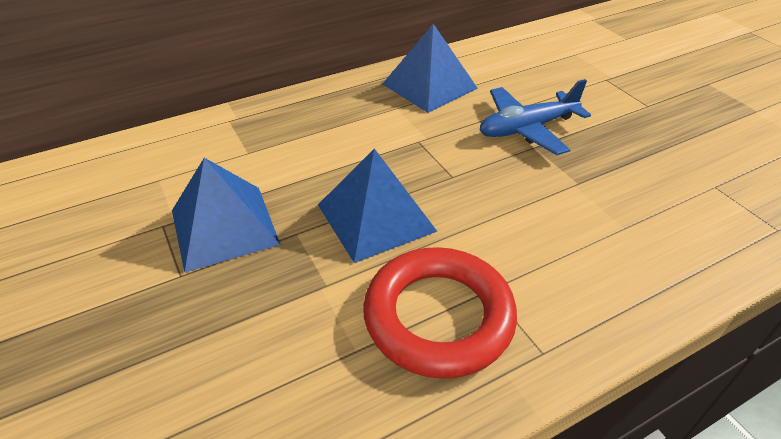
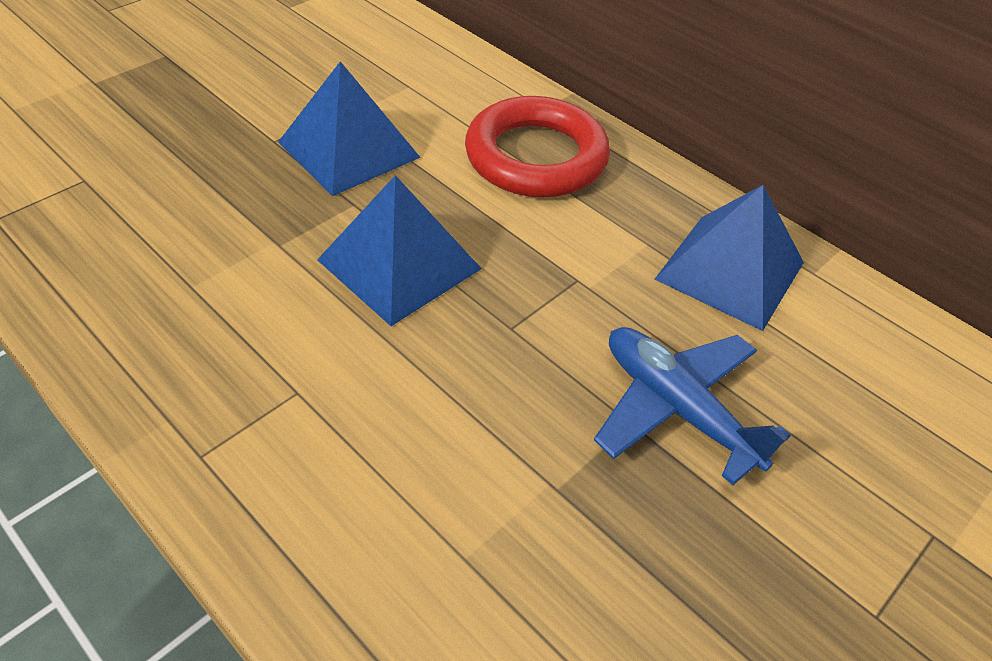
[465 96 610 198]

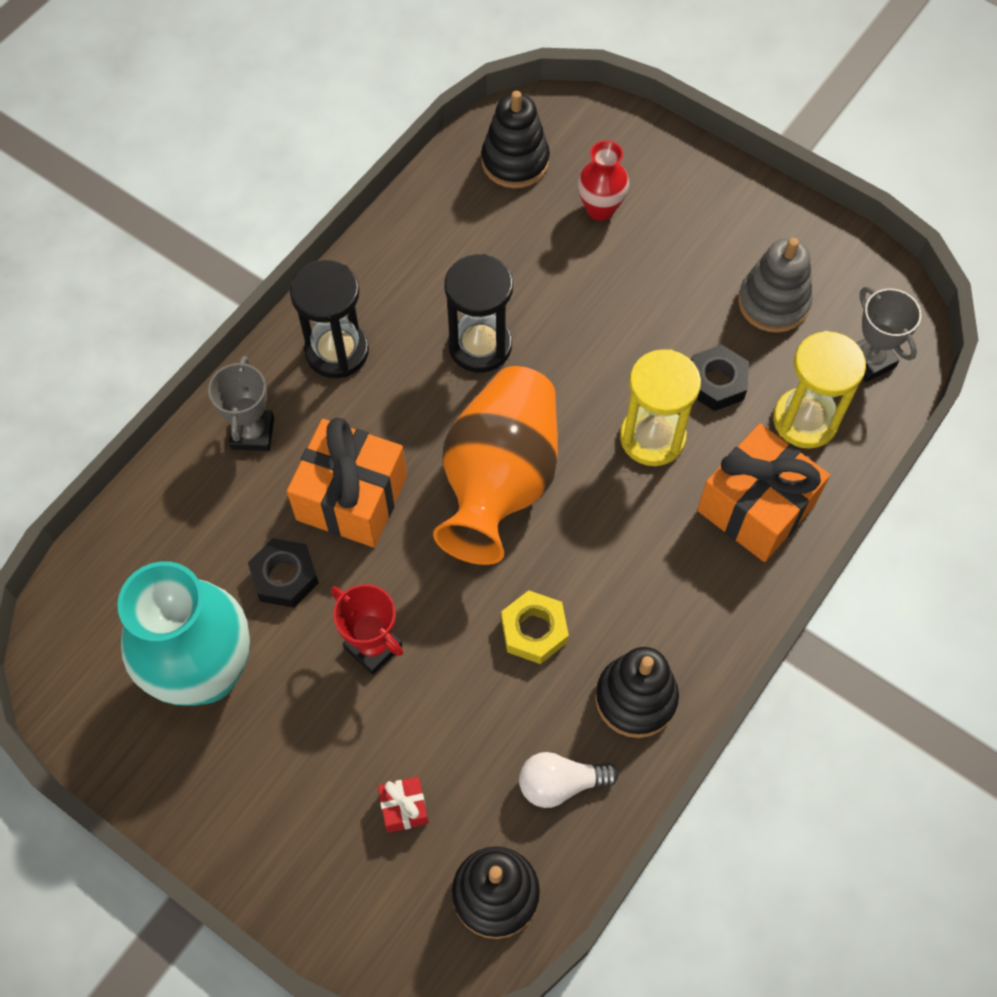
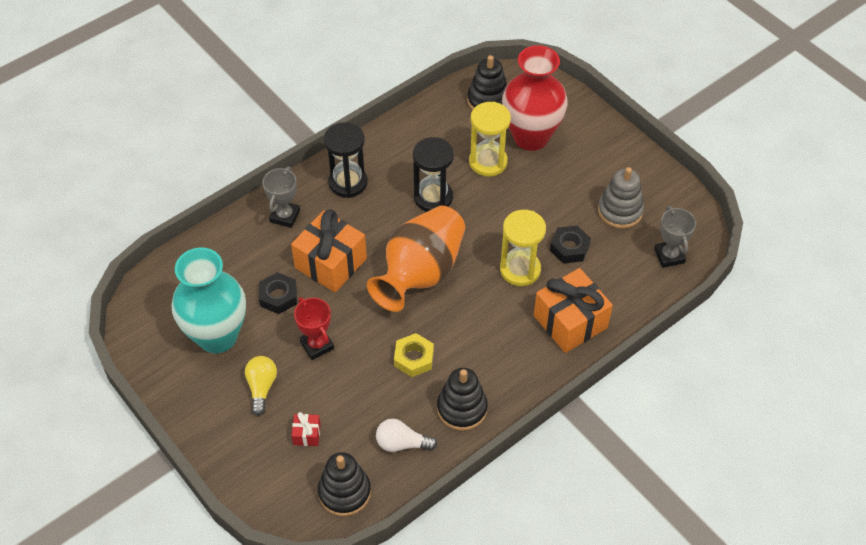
[502 45 568 151]
[469 102 511 177]
[245 356 277 416]

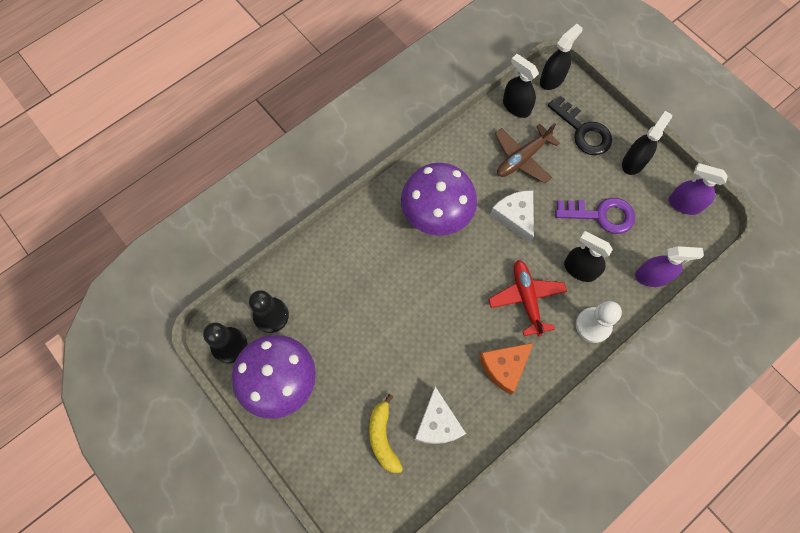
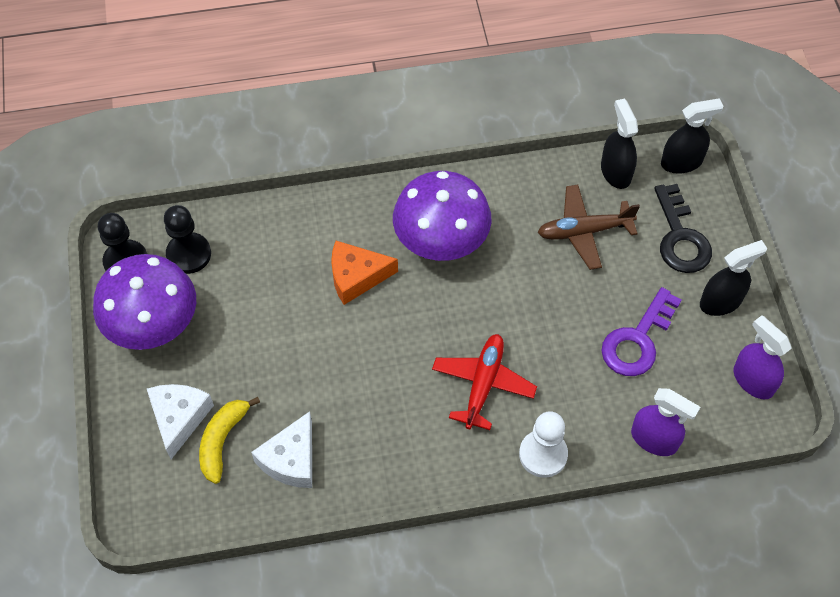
[331 241 398 305]
[147 384 214 459]
[601 287 682 376]
[564 231 613 282] (first image)

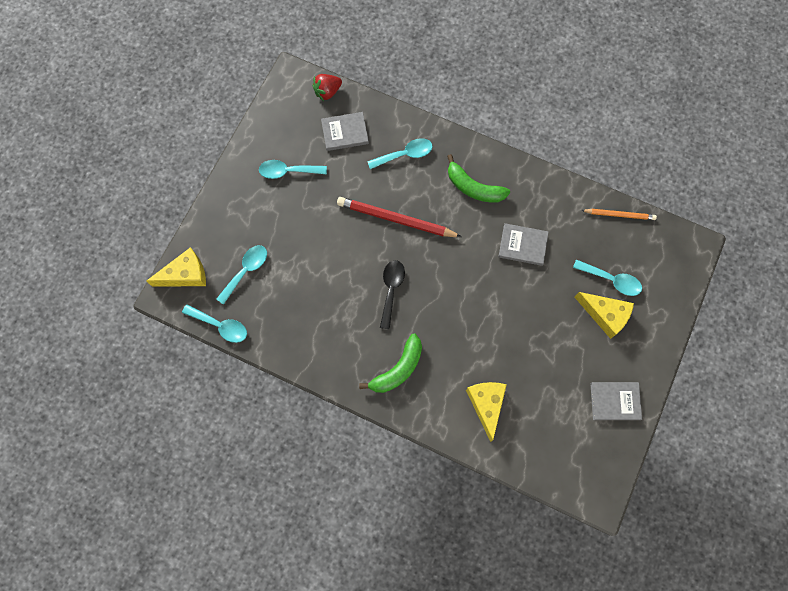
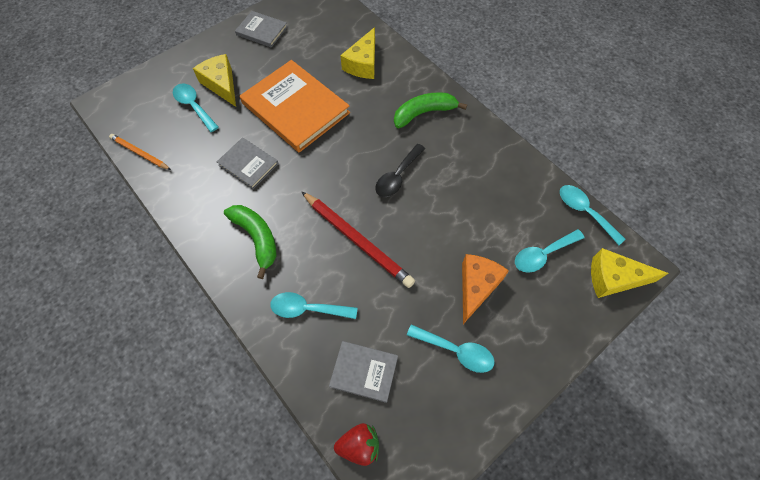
[240 60 350 153]
[462 254 509 324]

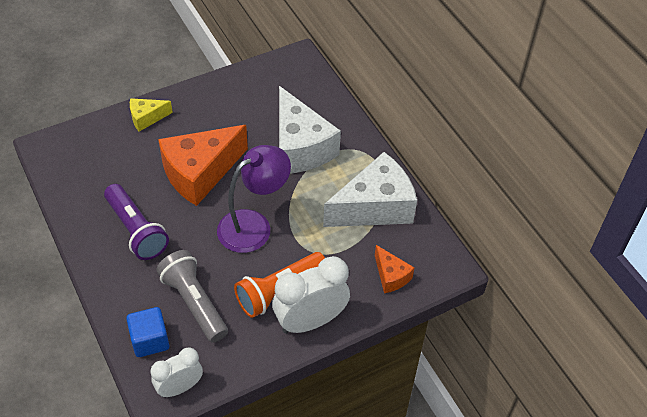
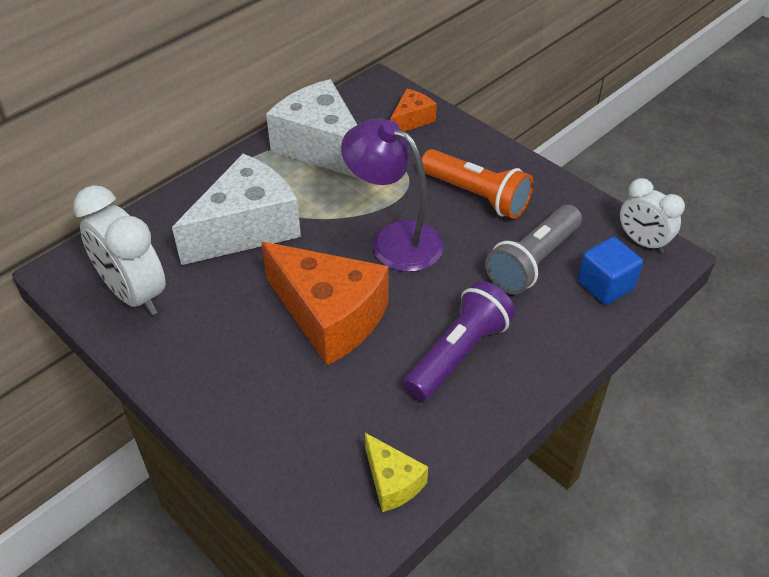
[365 433 428 512]
[73 185 166 315]

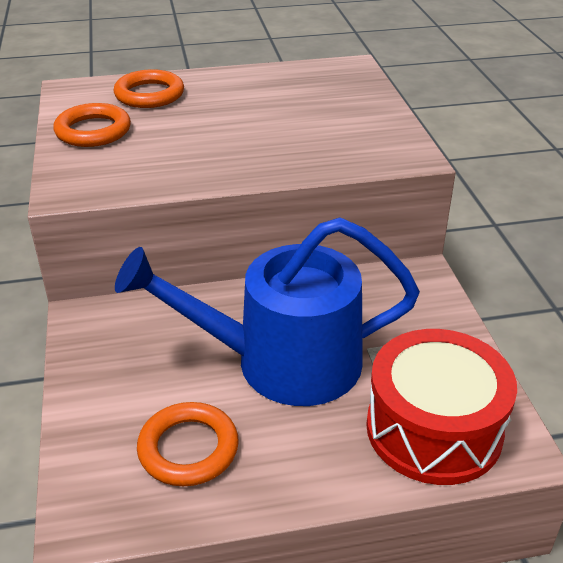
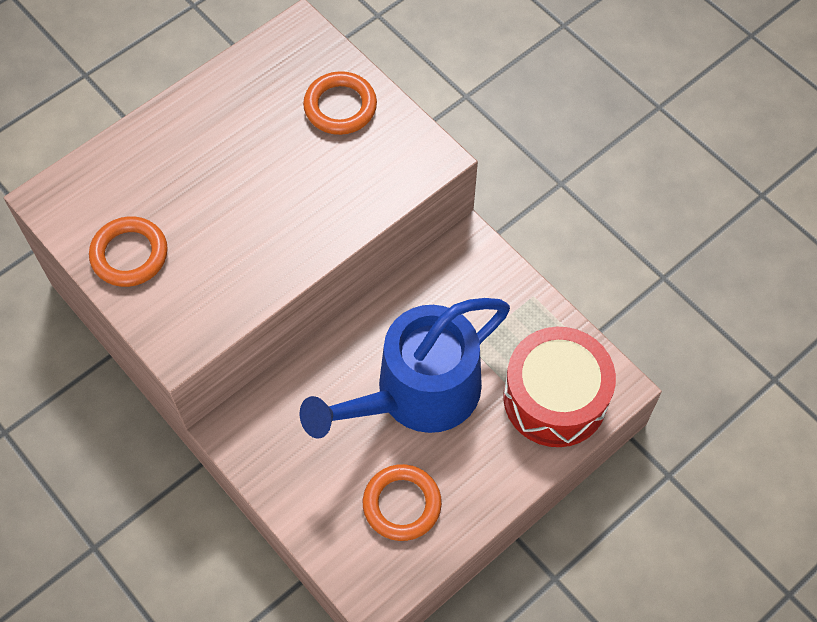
[303 71 377 135]

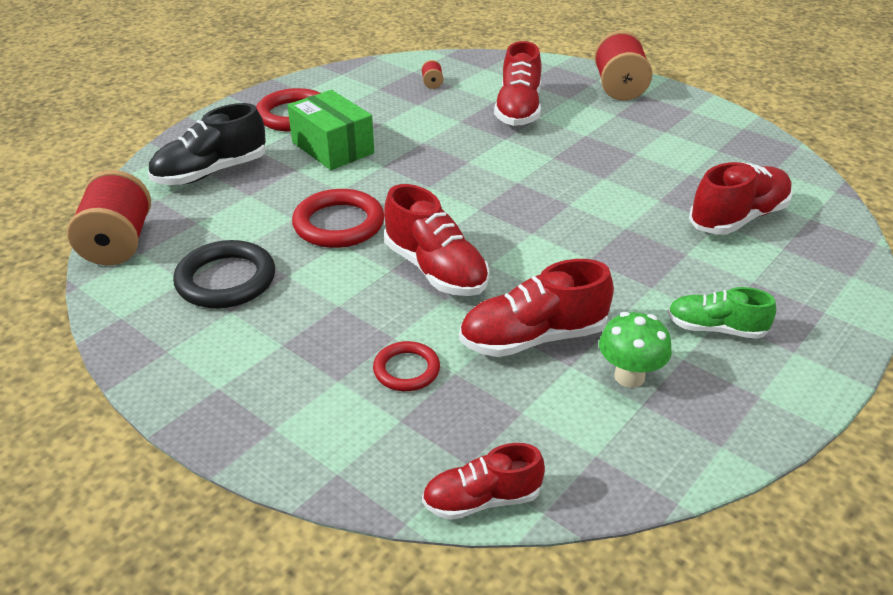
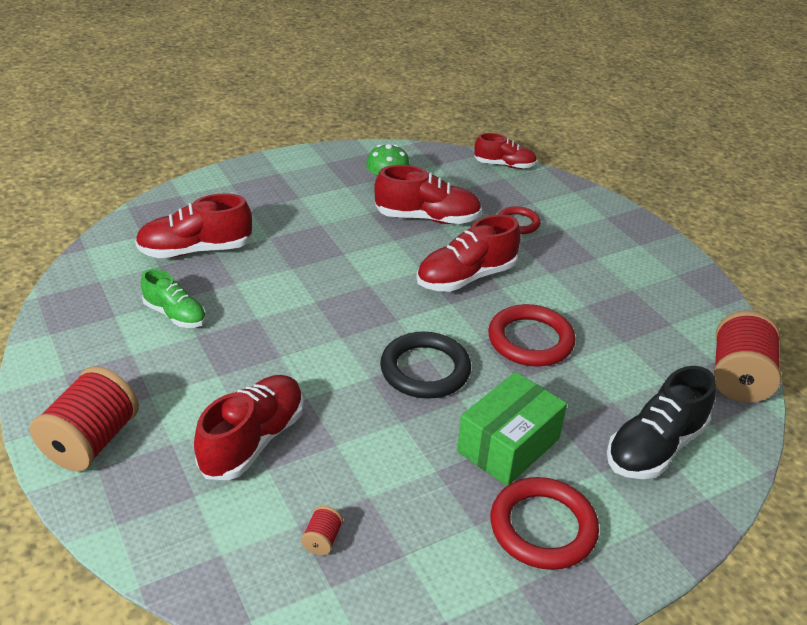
[607 366 716 479]
[380 332 471 399]
[457 372 567 486]
[416 214 520 292]
[141 269 206 328]

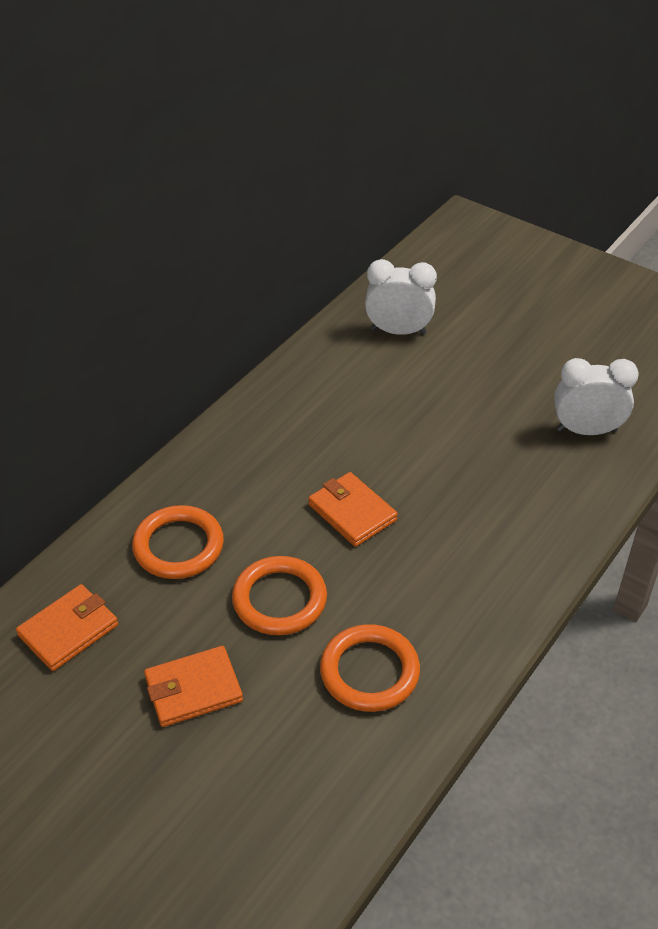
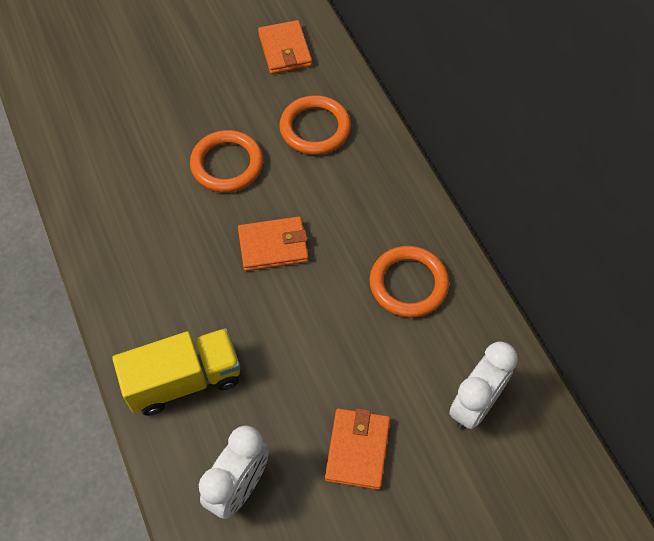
[325 408 390 490]
[369 246 449 318]
[112 328 240 416]

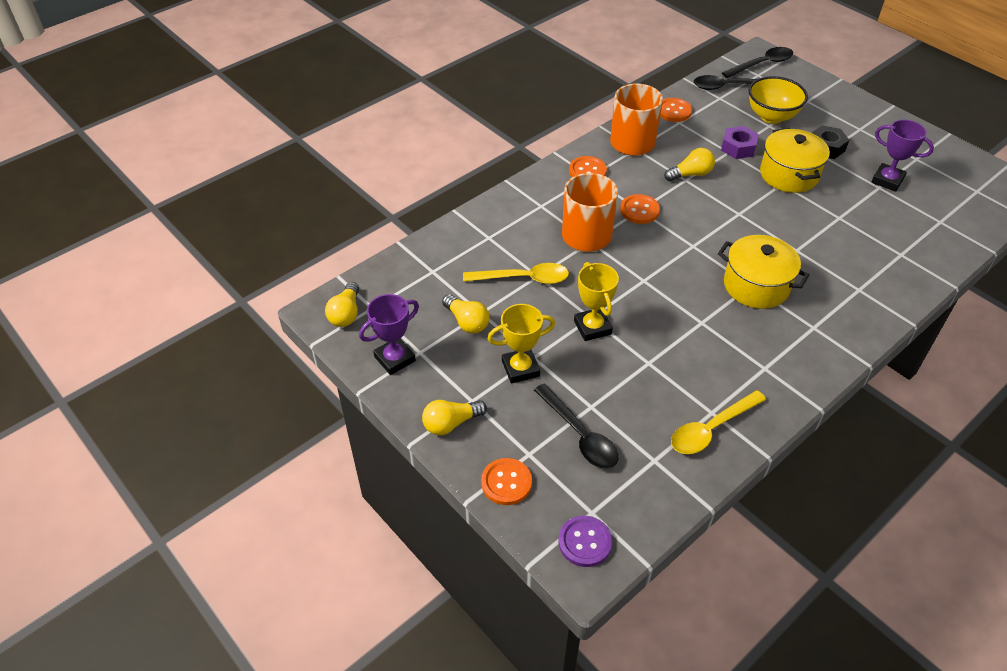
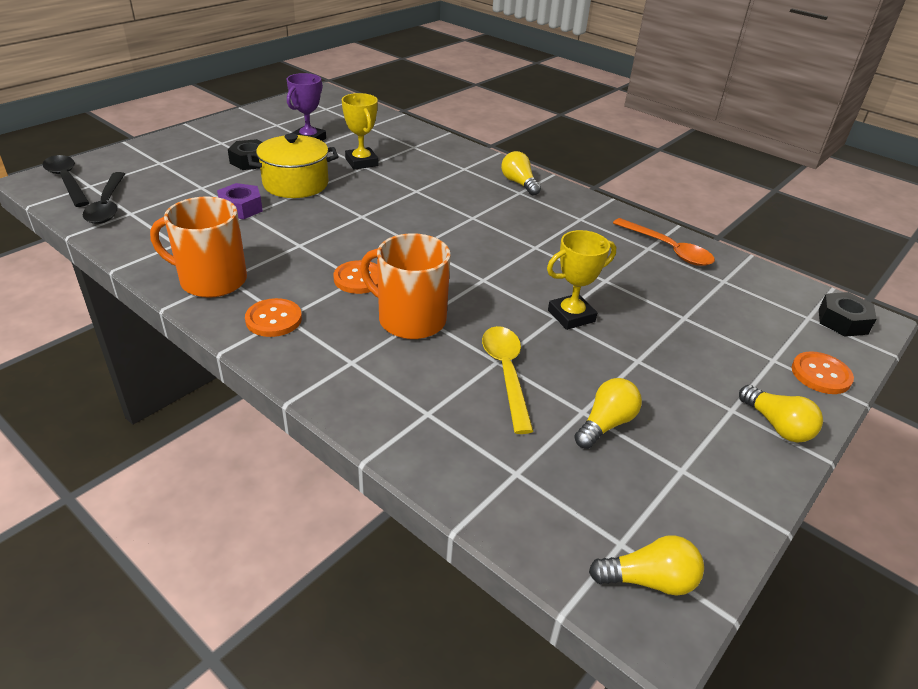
[359 294 419 375] (first image)
[342 93 378 170]
[534 384 618 469] (first image)
[819 292 877 337]
[660 98 692 122] (first image)
[501 151 541 195]
[613 218 715 266]
[718 235 809 309] (first image)
[748 76 808 124] (first image)

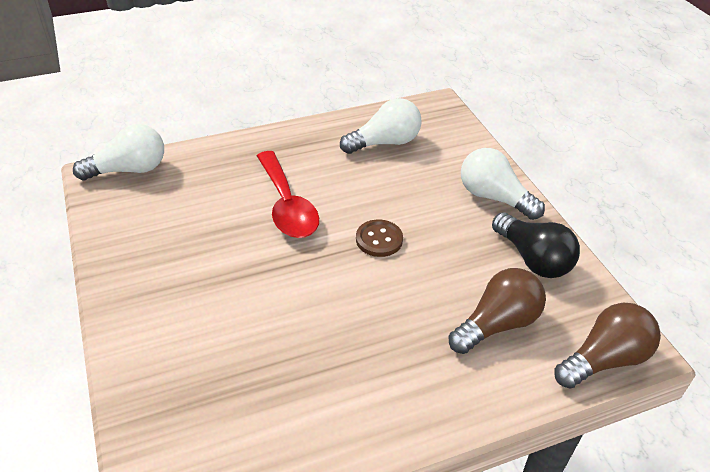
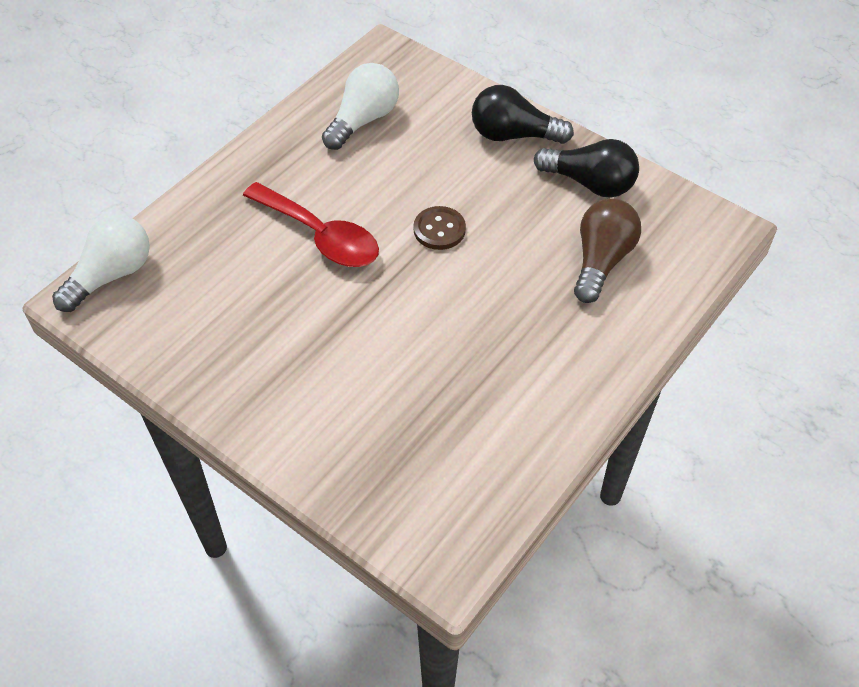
[472 85 574 144]
[554 303 661 389] (first image)

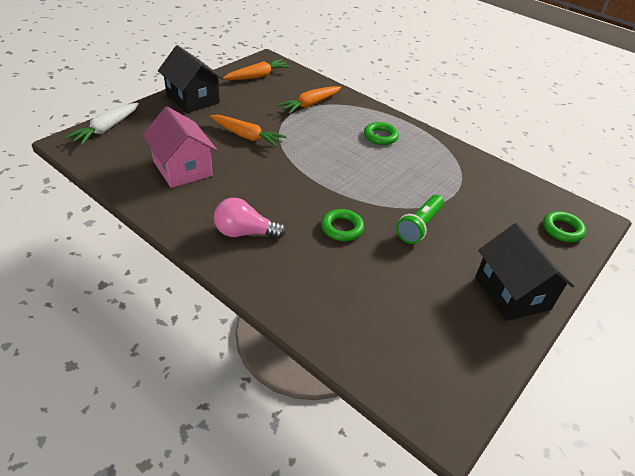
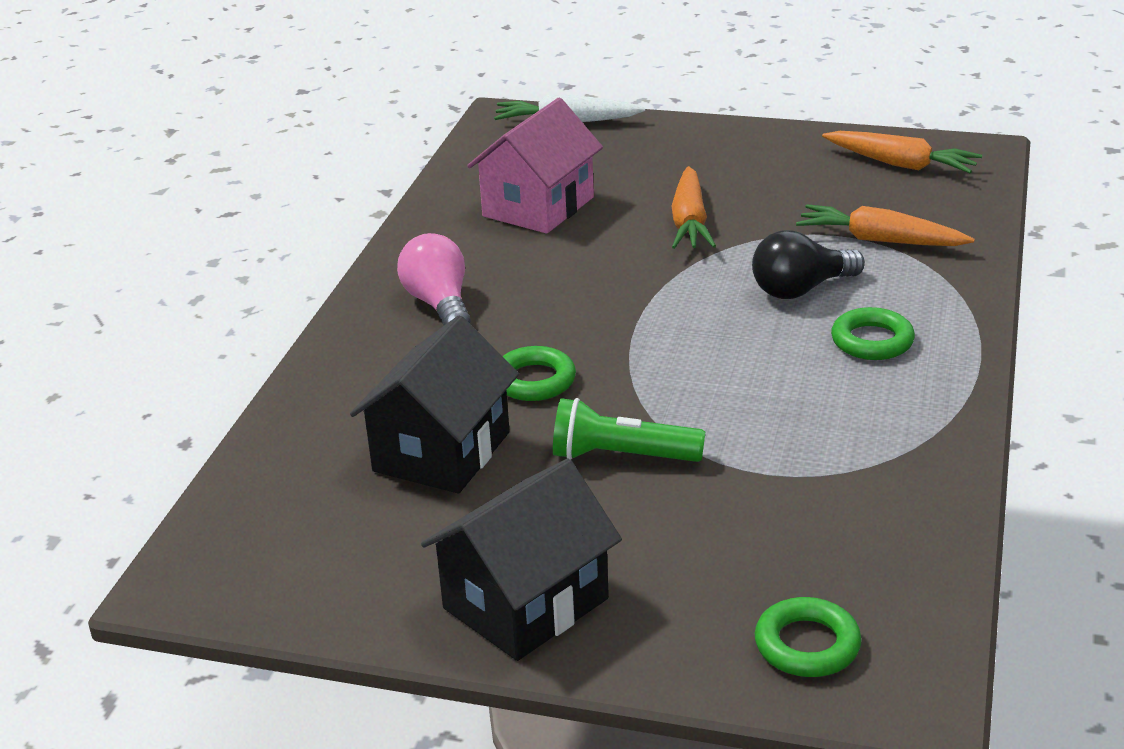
[350 316 519 493]
[752 230 865 299]

